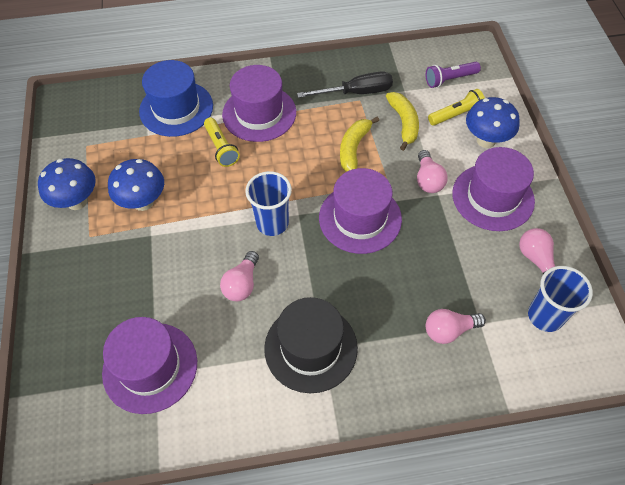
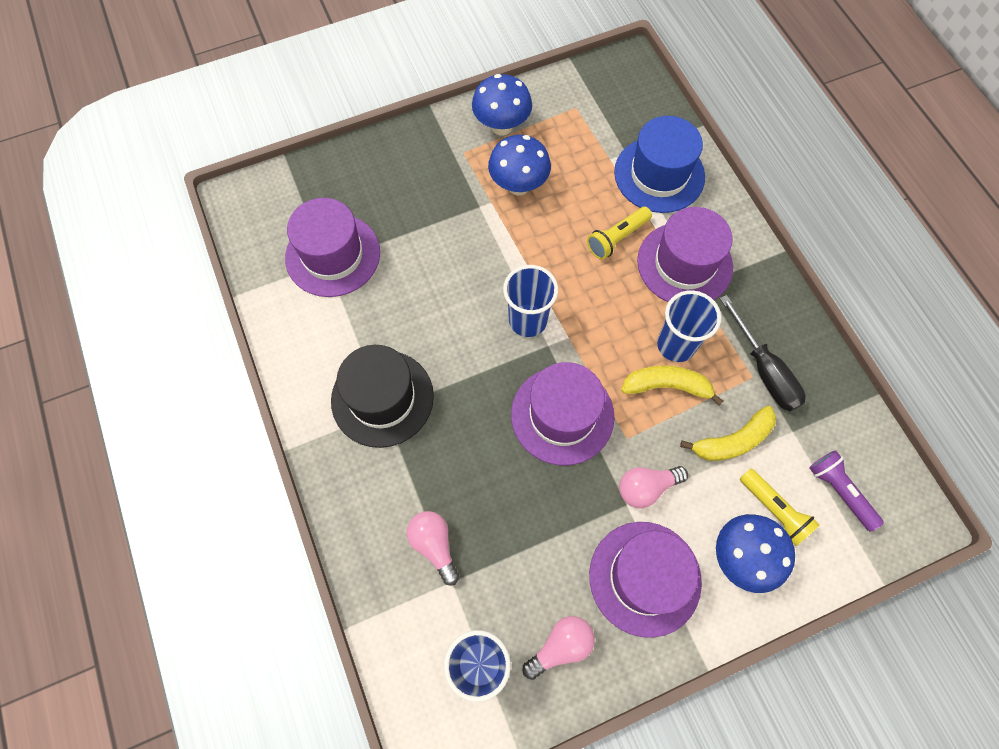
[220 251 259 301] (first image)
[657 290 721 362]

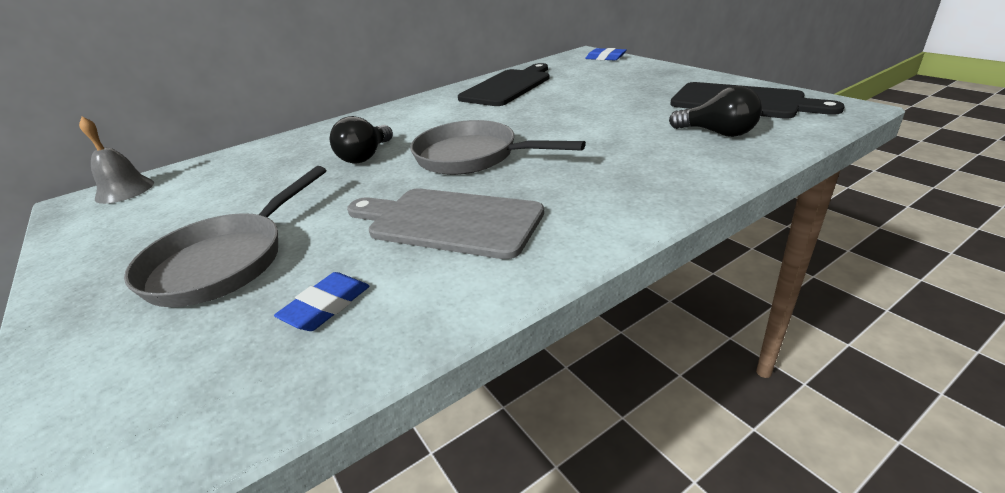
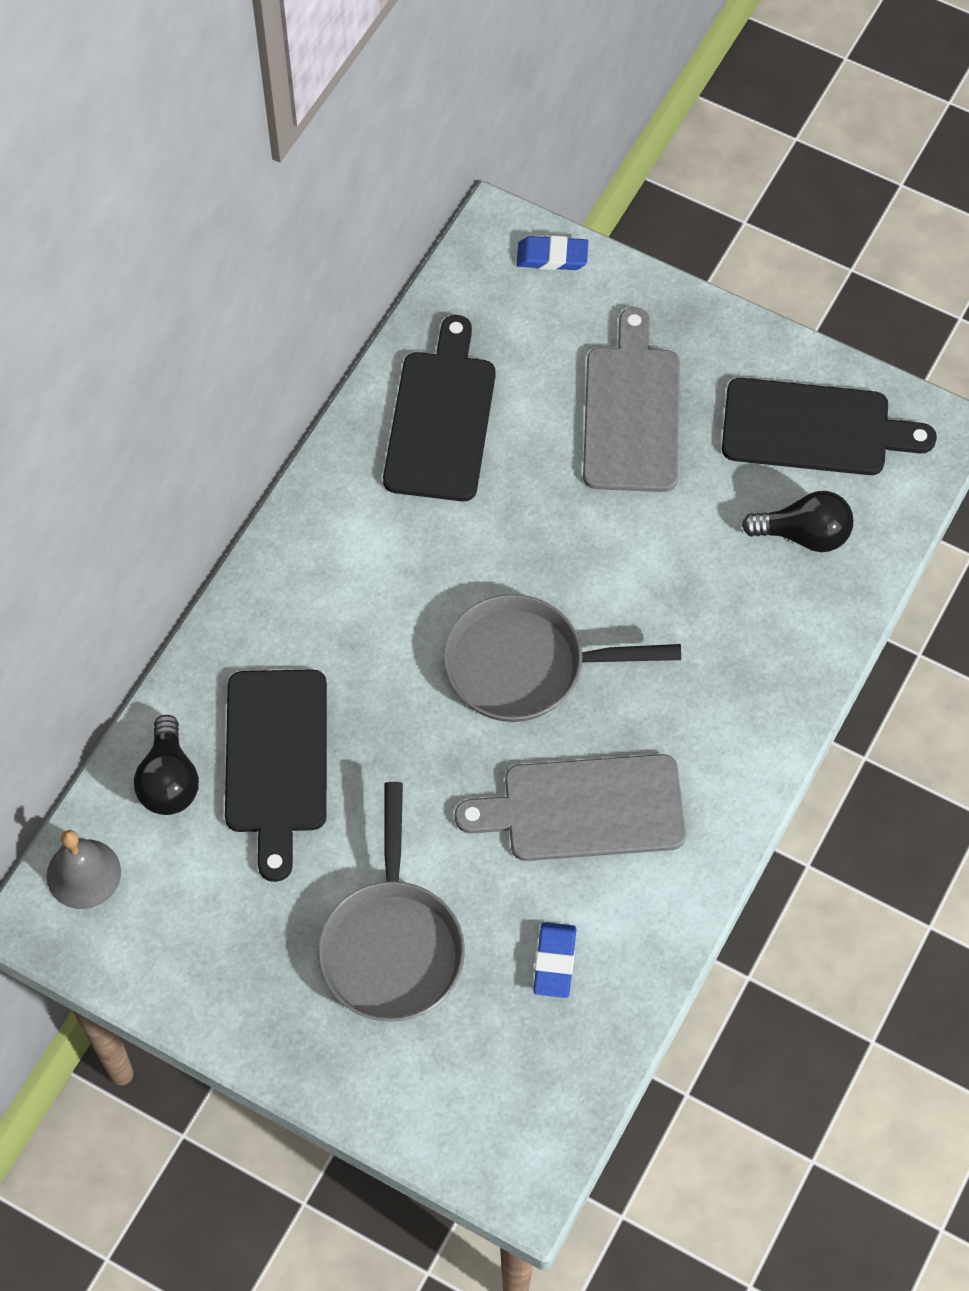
[134 715 199 815]
[225 669 327 882]
[583 307 680 492]

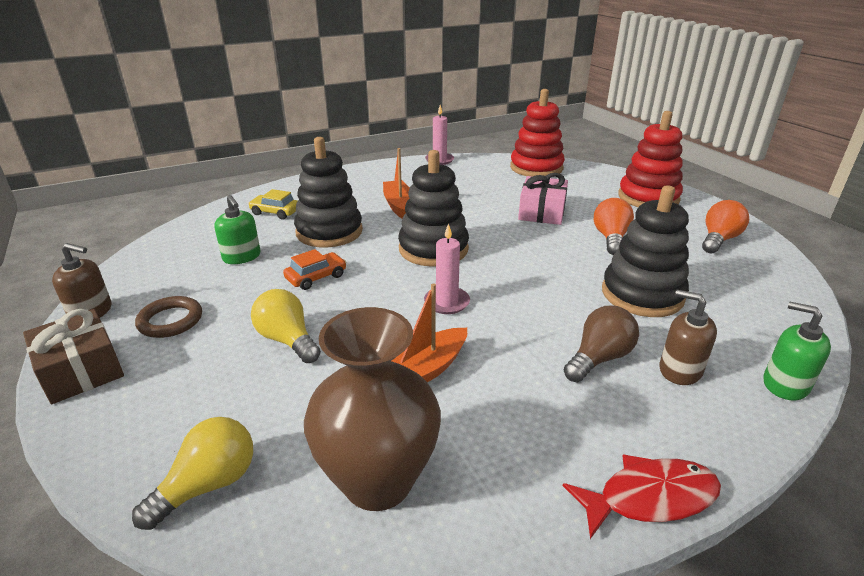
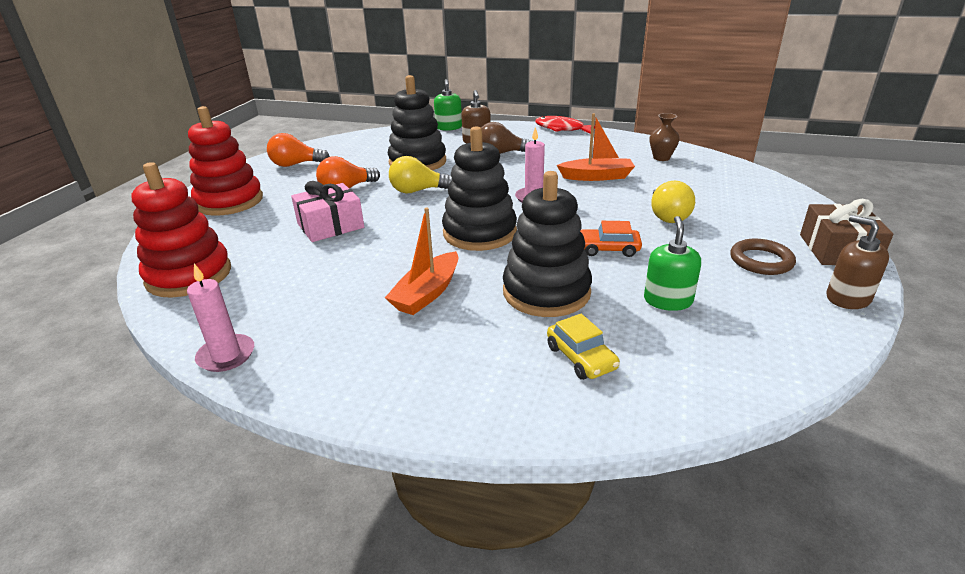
[389 156 452 194]
[650 113 680 161]

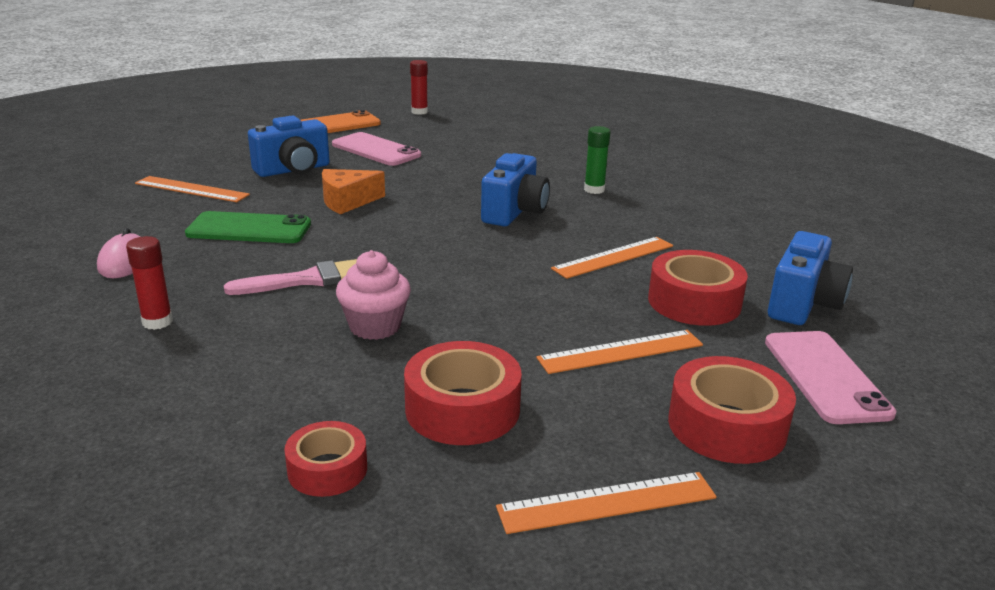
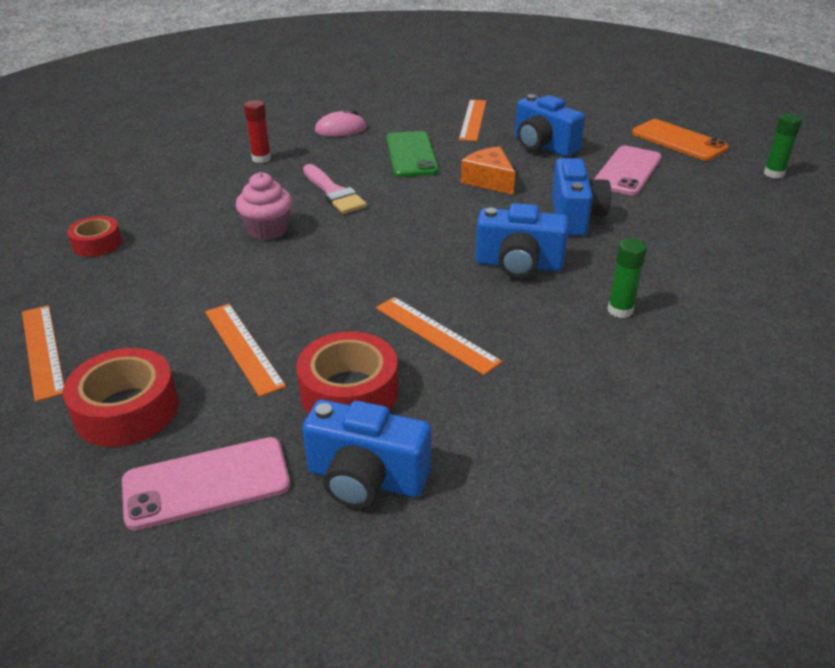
[404 341 522 445] (first image)
[764 113 802 179]
[552 158 611 236]

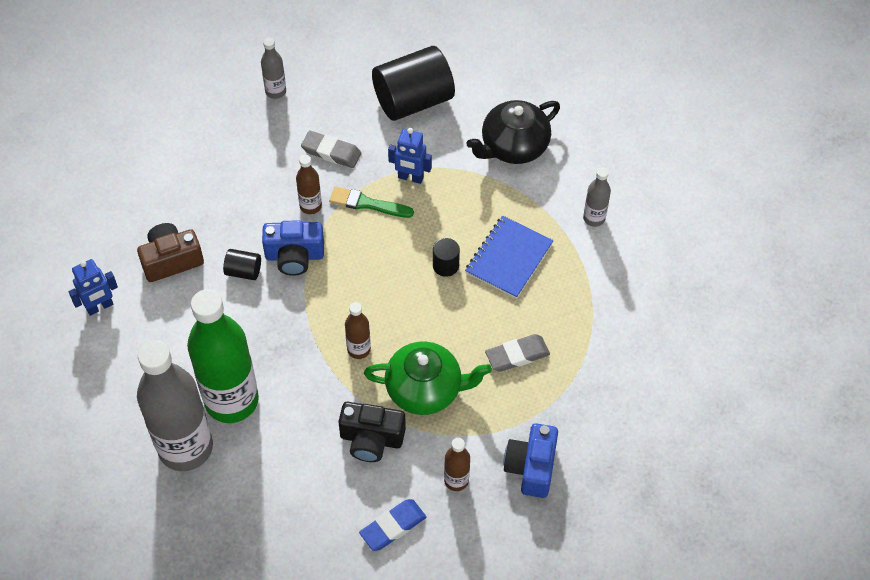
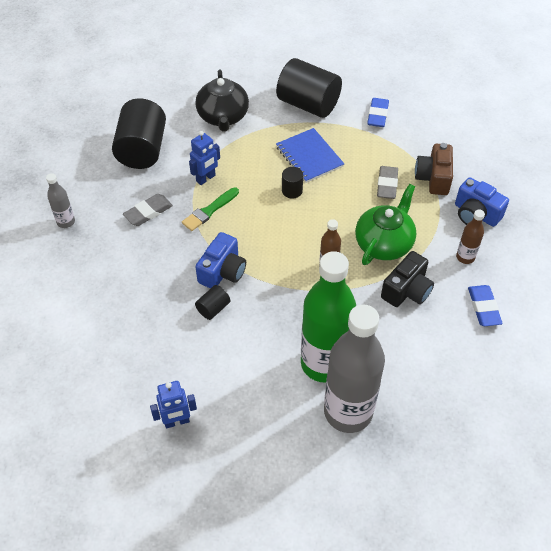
[150 381 197 428]
[415 143 453 195]
[296 155 322 214] (first image)
[276 58 342 118]
[367 98 389 127]

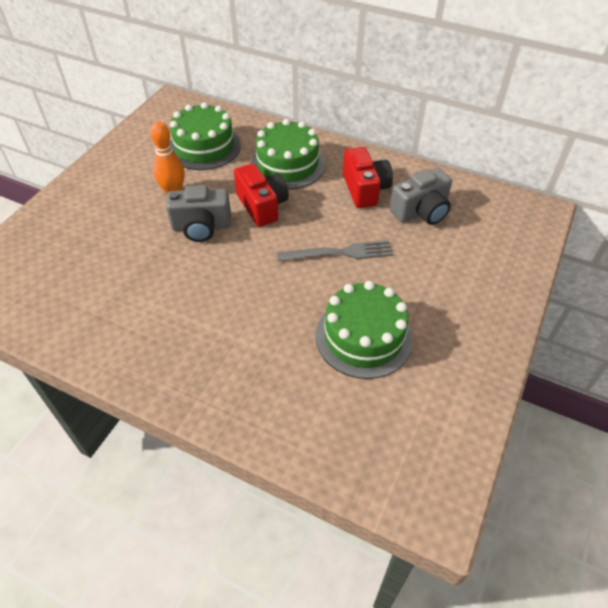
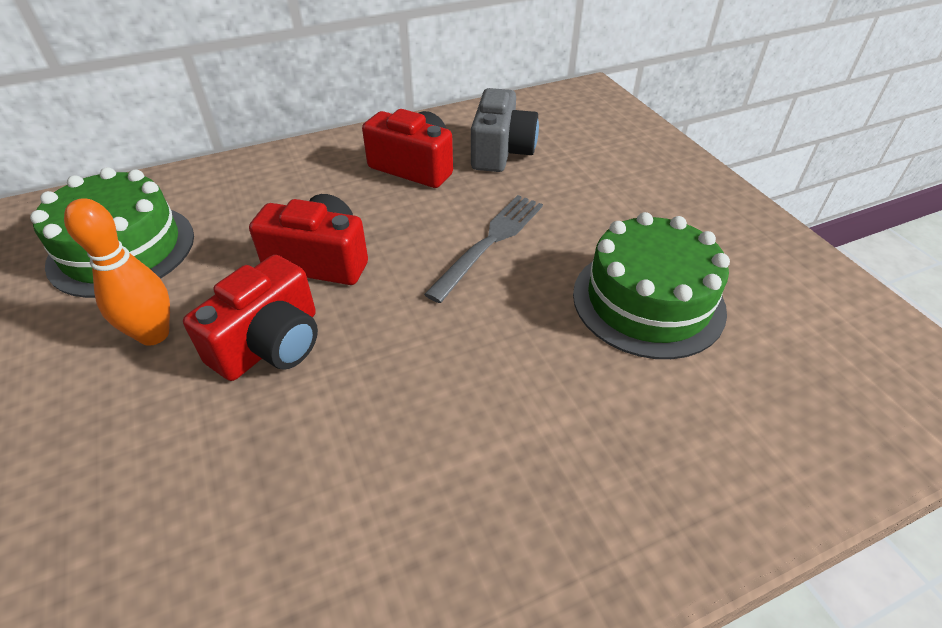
[183 255 318 381]
[251 119 325 189] (first image)

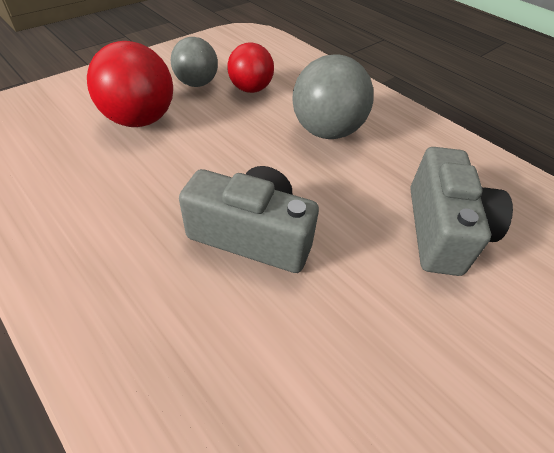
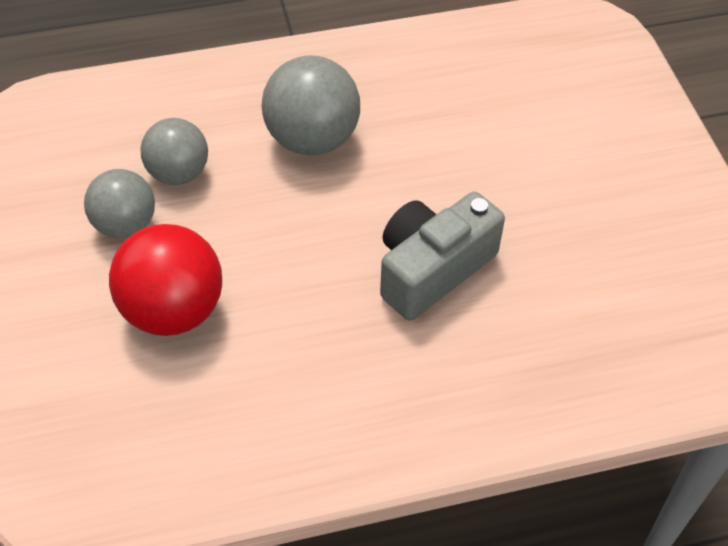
[141 118 208 185]
[411 147 513 276] (first image)

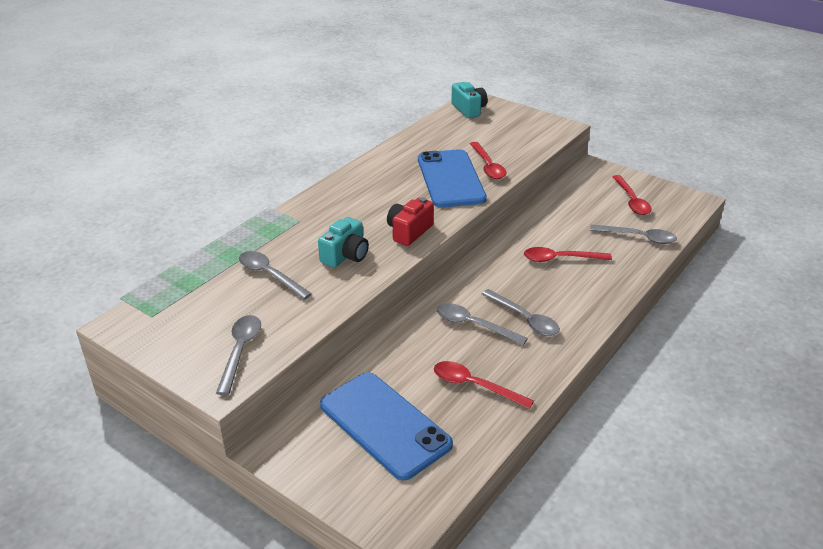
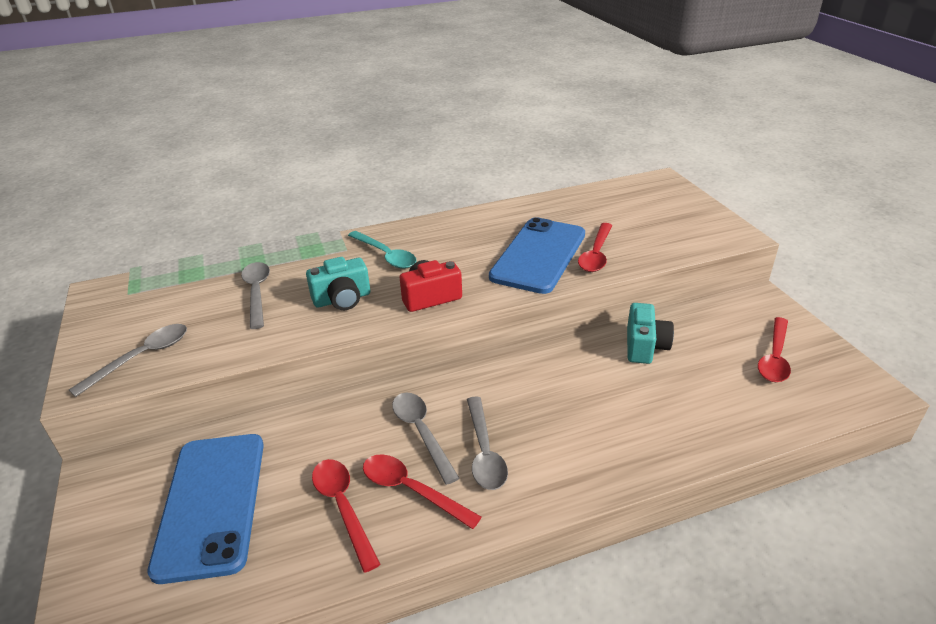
[627 303 674 364]
[363 454 482 529]
[590 225 677 244] (first image)
[348 231 417 269]

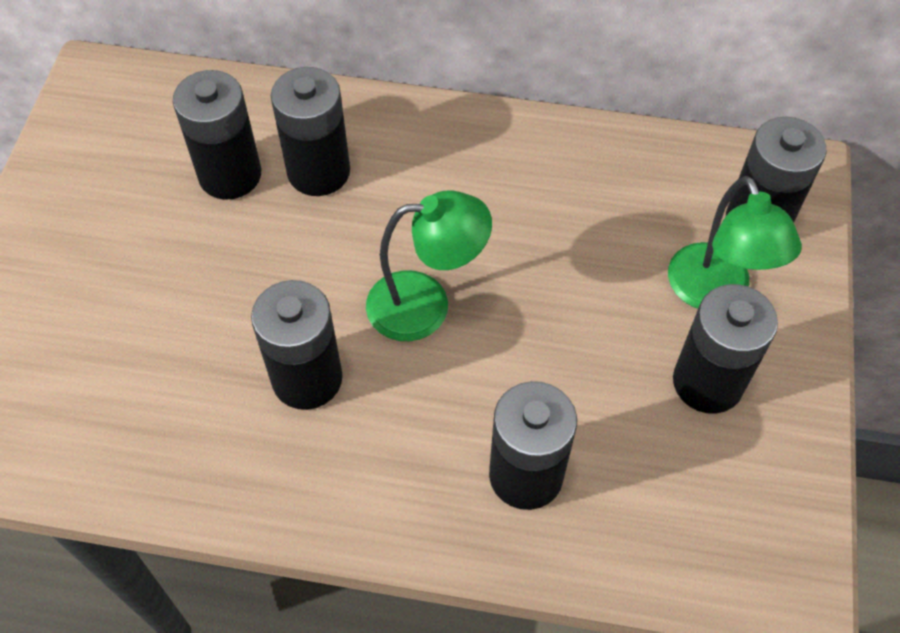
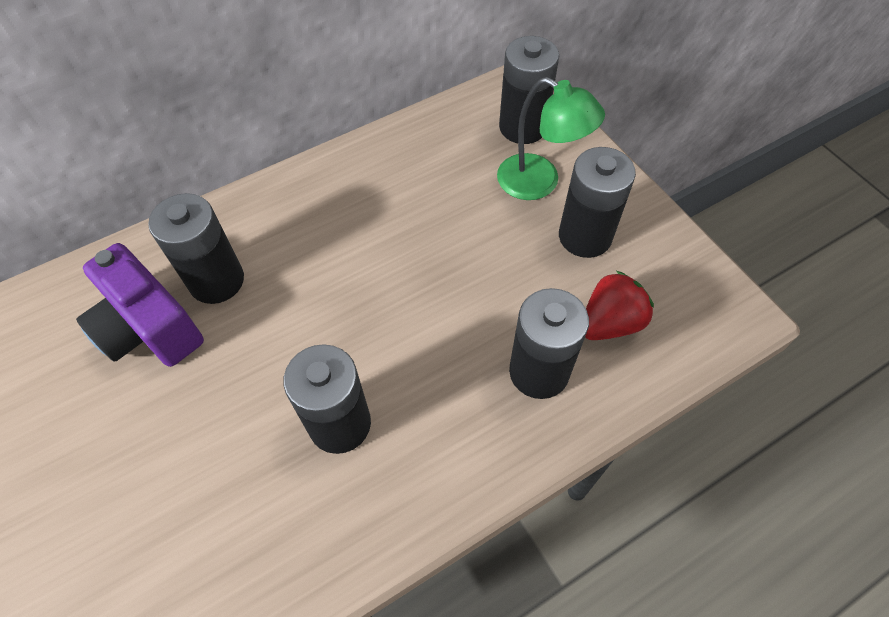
[76 243 204 367]
[366 190 492 341] (first image)
[585 271 654 340]

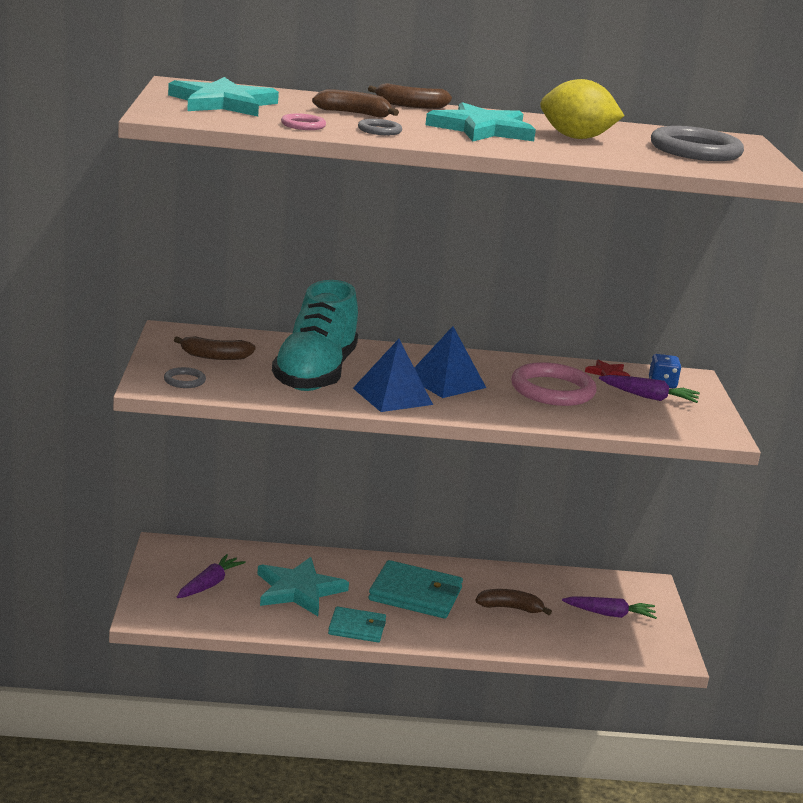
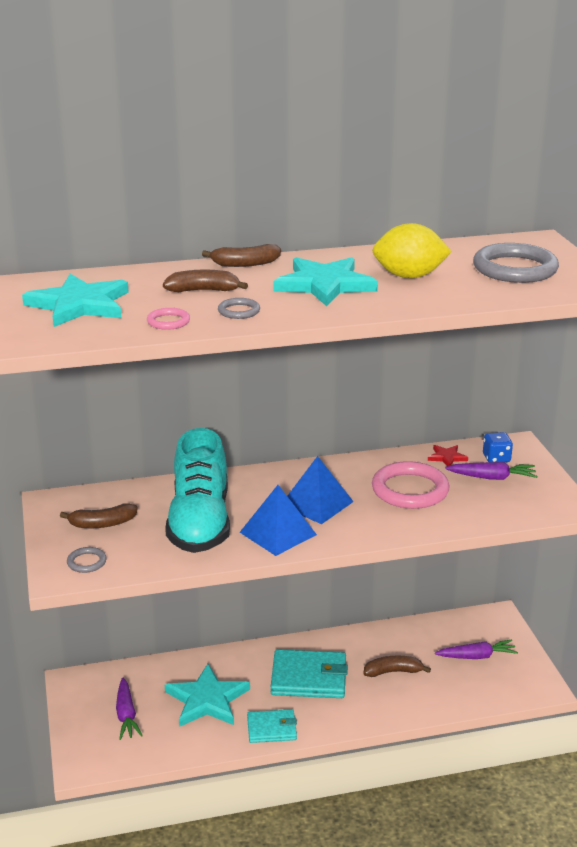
[116 677 143 740]

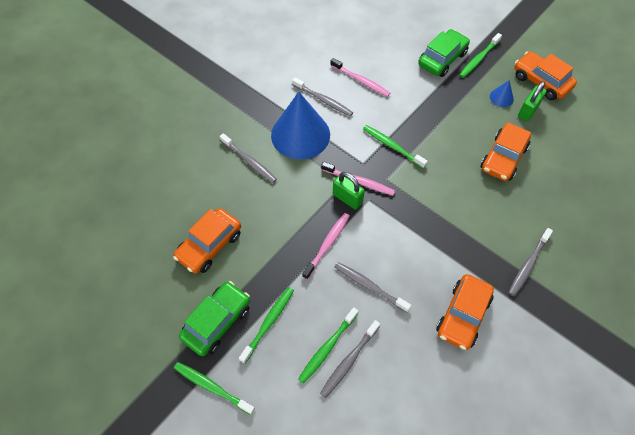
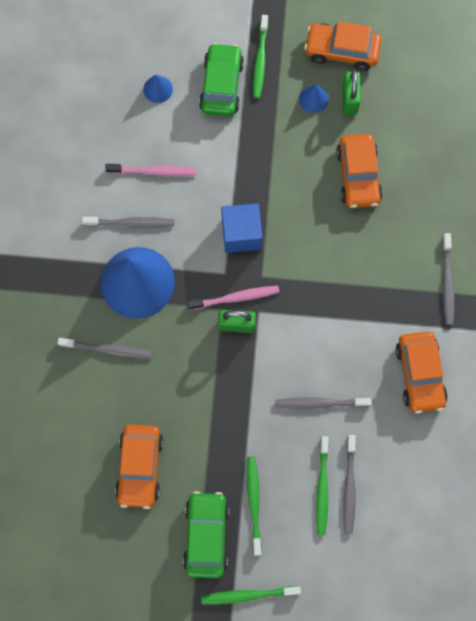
[302 213 349 280] (first image)
[221 203 263 253]
[143 74 173 103]

